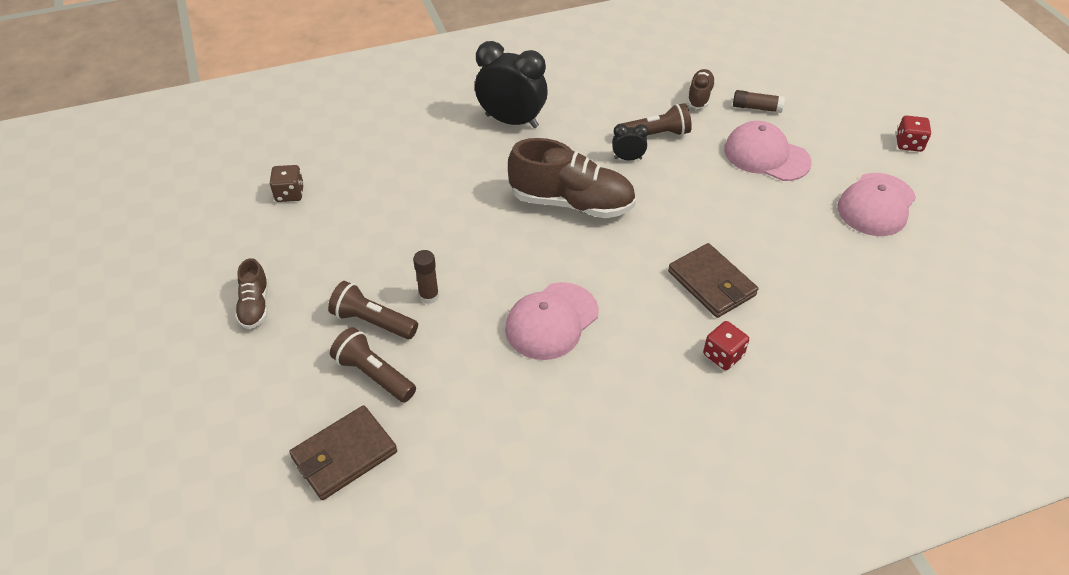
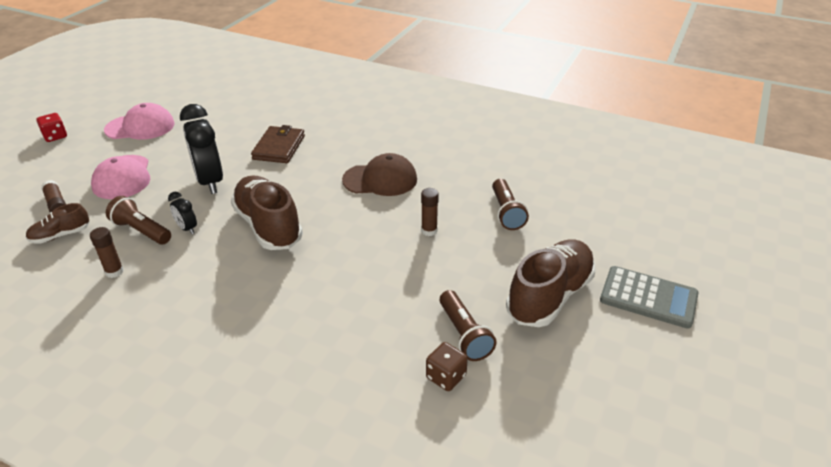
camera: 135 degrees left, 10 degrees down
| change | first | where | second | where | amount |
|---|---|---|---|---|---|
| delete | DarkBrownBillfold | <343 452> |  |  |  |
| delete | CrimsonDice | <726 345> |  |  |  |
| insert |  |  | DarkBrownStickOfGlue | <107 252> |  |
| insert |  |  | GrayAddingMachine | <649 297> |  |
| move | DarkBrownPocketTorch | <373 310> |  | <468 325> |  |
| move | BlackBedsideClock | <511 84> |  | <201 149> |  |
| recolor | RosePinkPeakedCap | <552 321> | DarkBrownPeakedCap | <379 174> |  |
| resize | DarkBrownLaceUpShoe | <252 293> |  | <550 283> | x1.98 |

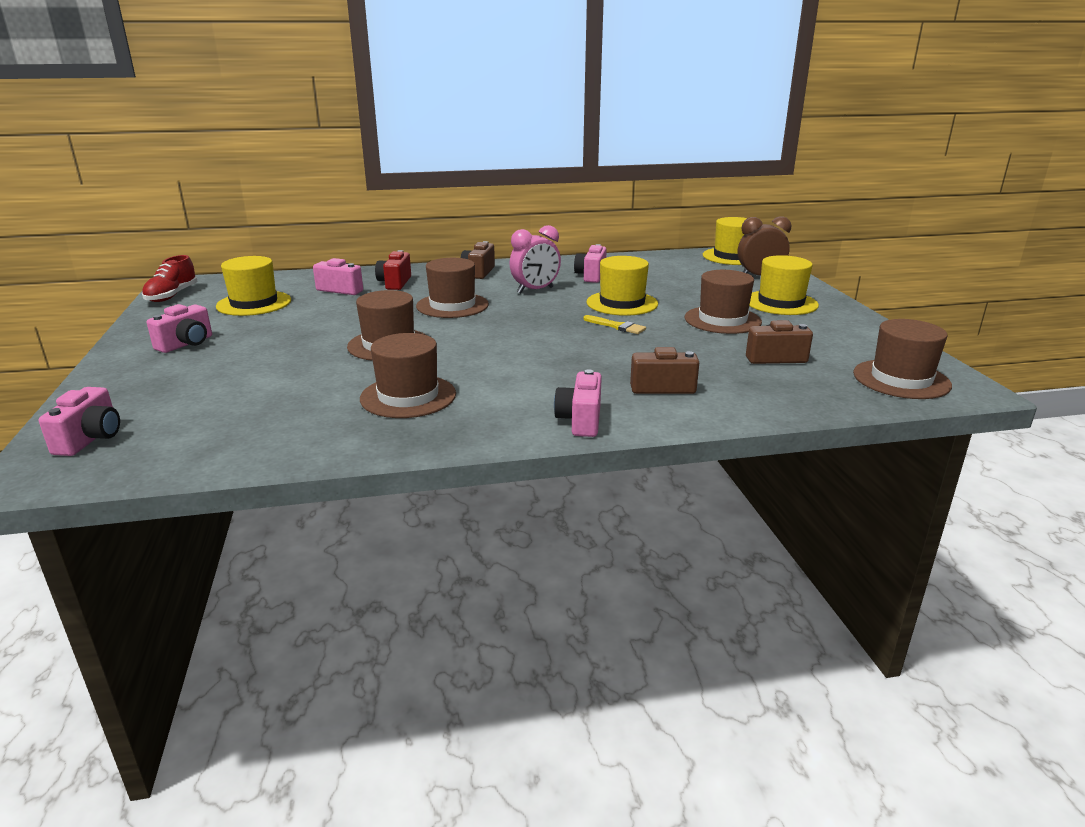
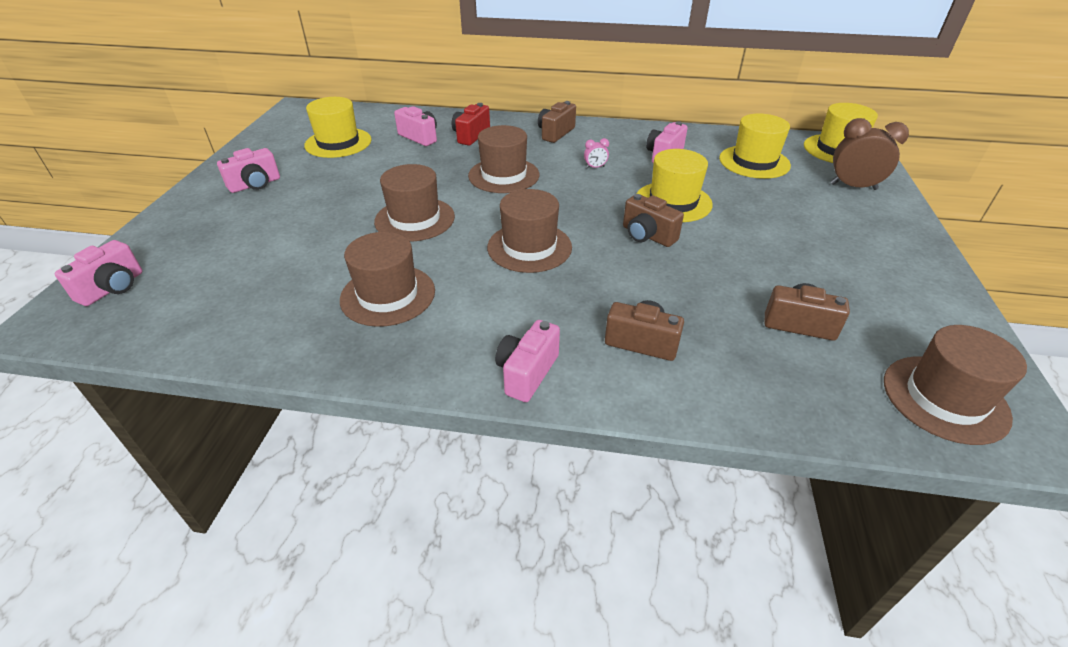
camera: 20 degrees right, 15 degrees up
| change | first | where | second | where | amount |
|---|---|---|---|---|---|
| delete | CrimsonLaceUpShoe | <170 278> |  |  |  |
| move | DarkBrownTallHat | <723 302> |  | <529 231> |  |
| move | GoldenTallHat | <784 285> |  | <755 146> |  |
| replace | GoldenPaintBrush | <615 324> | DarkBrownCompactCamera | <653 220> |  |
| resize | RosePinkBedsideClock | <535 259> |  | <596 153> | x0.46 |

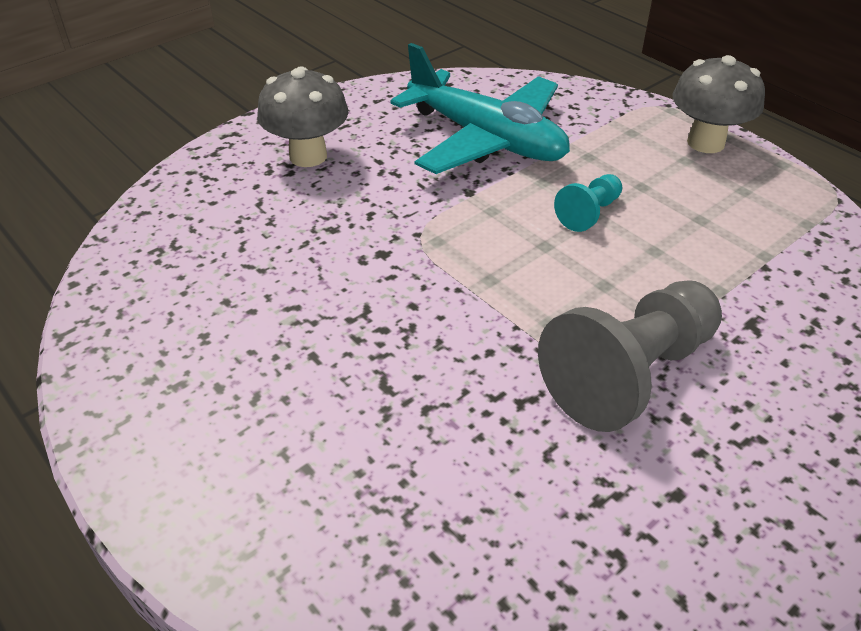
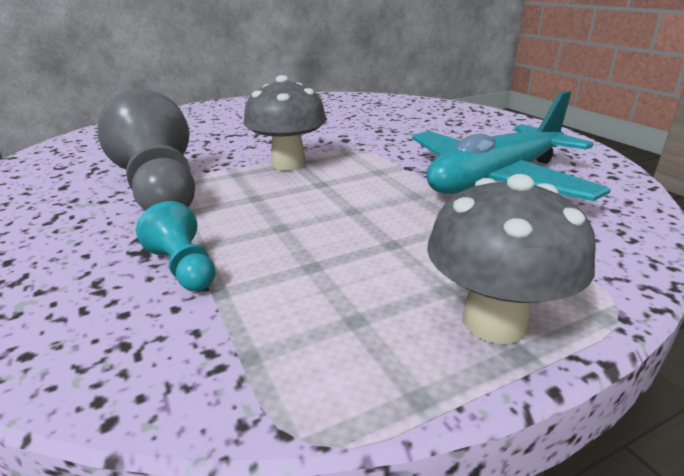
camera: 105 degrees right, 15 degrees down
| change | first | where | second | where | amount |
|---|---|---|---|---|---|
| move | GrayToadstool | <302 116> |  | <285 122> |  |
| move | TurquoiseChessPawn | <588 203> |  | <176 246> |  |

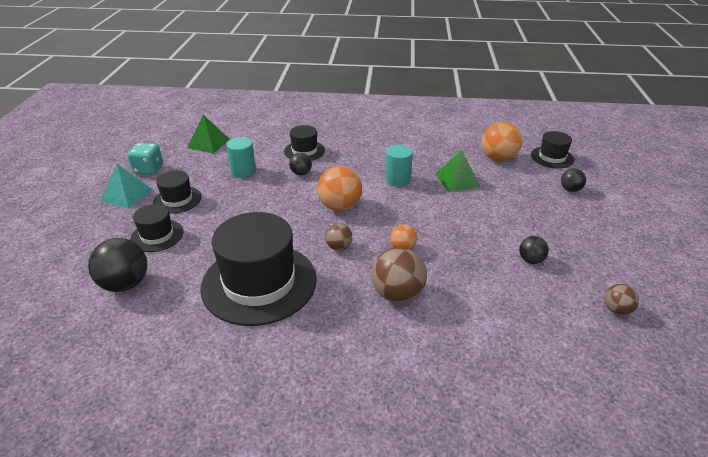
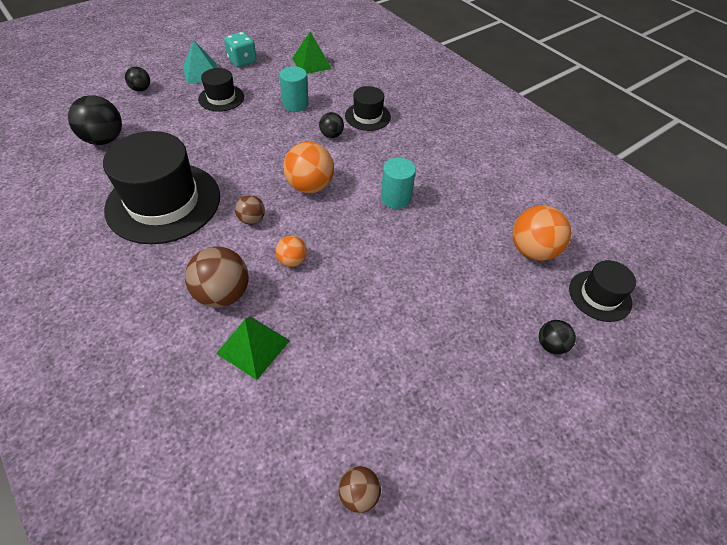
camera: 45 degrees right, 15 degrees up
| change | first | where | second | where | amount |
|---|---|---|---|---|---|
| delete | BlackTallHat | <157 228> |  |  |  |
| move | LeafGreenPyramidShape | <457 171> |  | <253 348> |  |
| move | BlackBall | <534 250> |  | <137 79> |  |

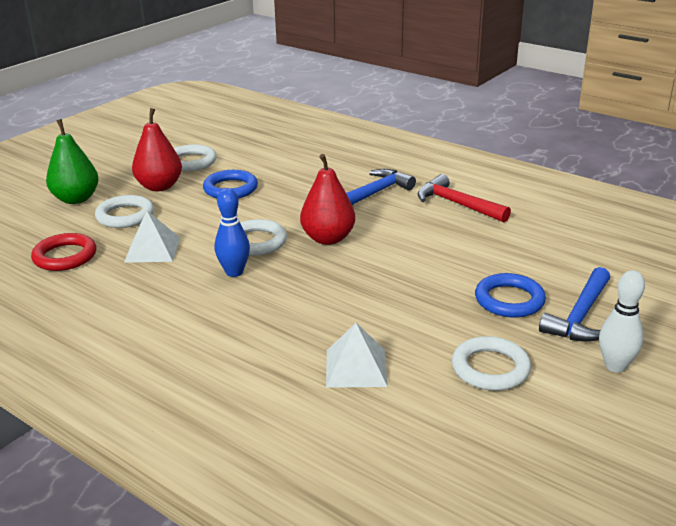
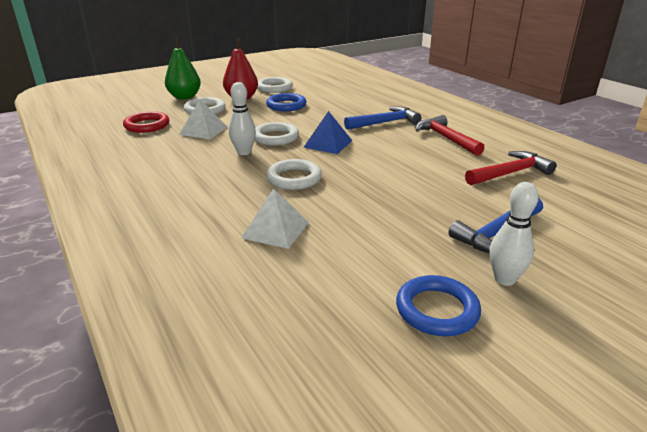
camera: 20 degrees right, 0 degrees up
| change | first | where | second | where | amount |
|---|---|---|---|---|---|
| insert |  |  | CrimsonHammer | <510 168> |  |
| move | PureWhiteTorus | <491 363> |  | <294 174> |  |
| move | CobaltTorus | <510 295> |  | <438 305> |  |
| replace | CrimsonPearFruit | <327 199> | CobaltPyramidShape | <328 132> |  |
| recolor | CobaltTenpin | <232 232> | PureWhiteTenpin | <242 118> |  |

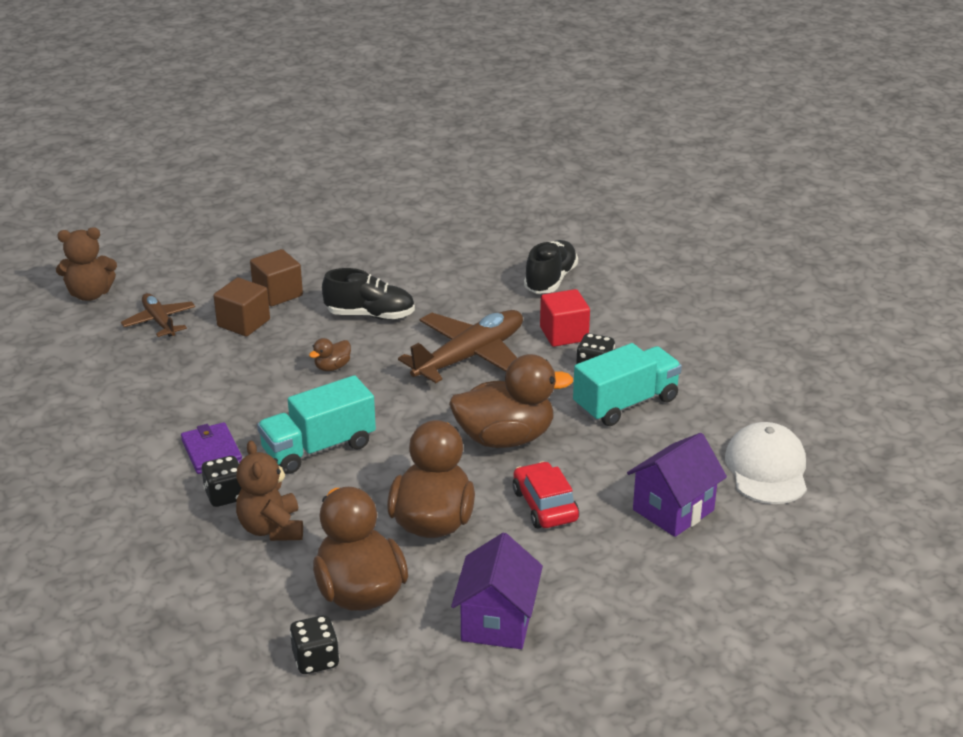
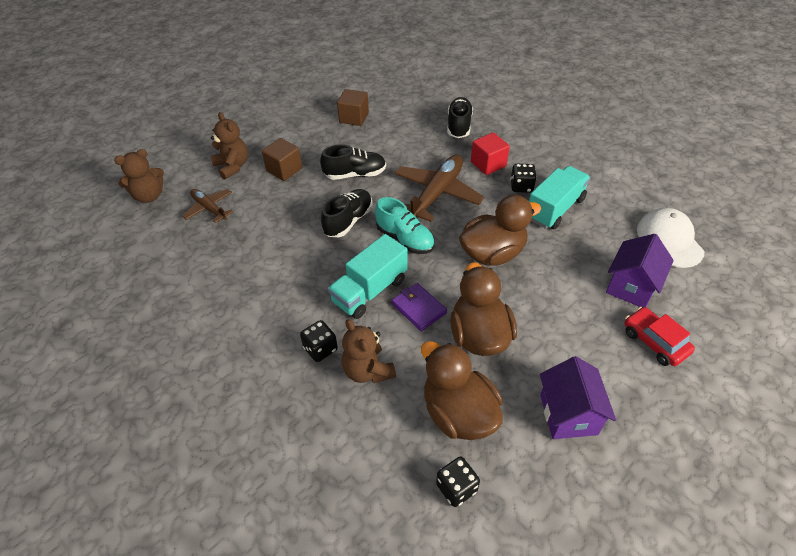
camera: 15 degrees left, 15 degrees up
| change | first | where | second | where | amount |
|---|---|---|---|---|---|
| insert |  |  | DarkBrownTeddy | <229 146> |  |
| insert |  |  | TurquoiseLaceUpShoe | <404 225> |  |
| move | VioletBillfold | <211 448> |  | <419 307> |  |
| move | DarkBrownCube | <242 307> |  | <353 107> |  |
| move | CrimsonCar | <546 494> |  | <659 336> |  |
| replace | DarkBrownRubberDuck | <330 354> | BlackLaceUpShoe | <347 213> |  |

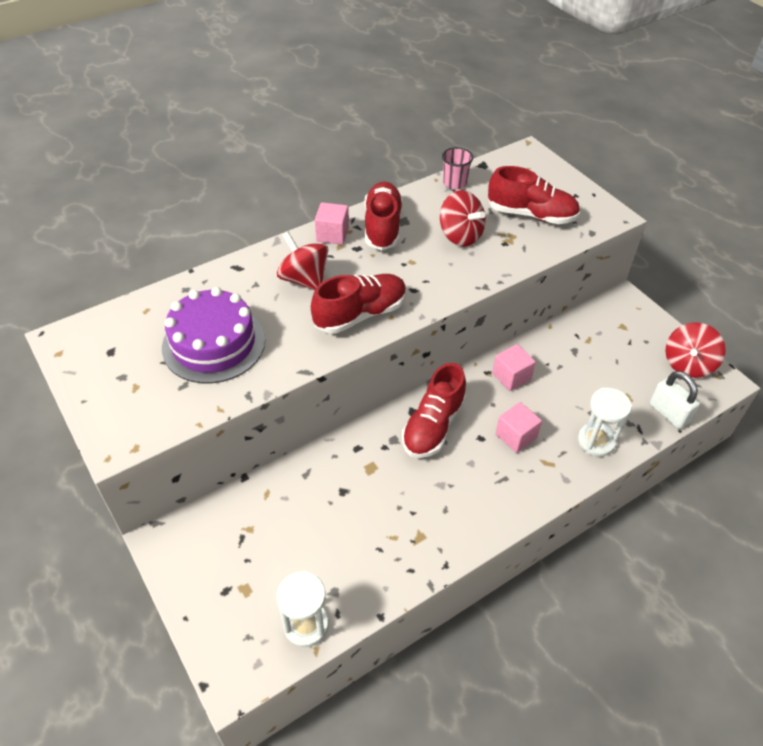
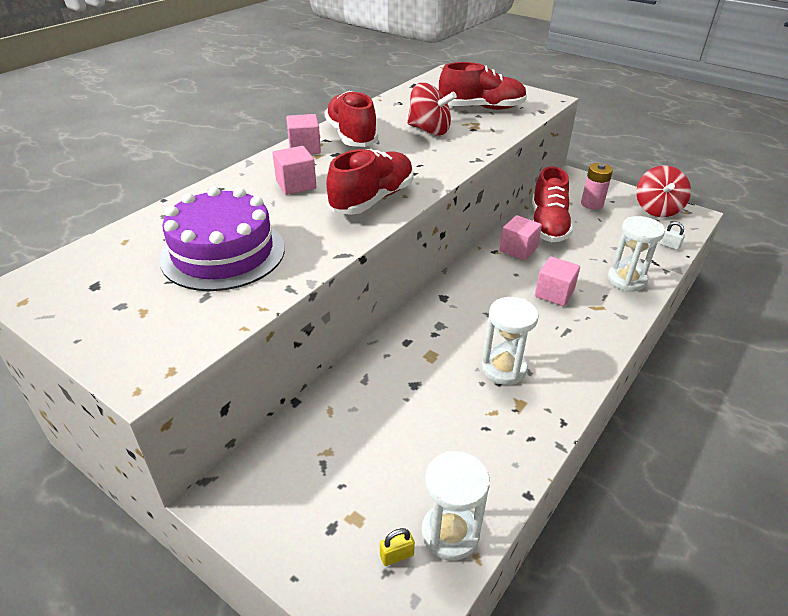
camera: 20 degrees left, 10 degrees down
| change | first | where | second | where | amount |
|---|---|---|---|---|---|
| delete | RosePinkCup | <457 168> |  |  |  |
| insert |  |  | GoldenSmallLock | <397 547> |  |
| insert |  |  | PureWhiteSandTimer | <510 341> |  |
| insert |  |  | RosePinkBattery | <597 186> |  |
| move | CrimsonLaceUpShoe | <434 410> |  | <552 204> |  |
| replace | CrimsonWhirligig | <302 261> | RosePinkCube | <294 170> |  |
| resize | PureWhiteSmallLock | <675 400> |  | <672 236> | x0.48 |

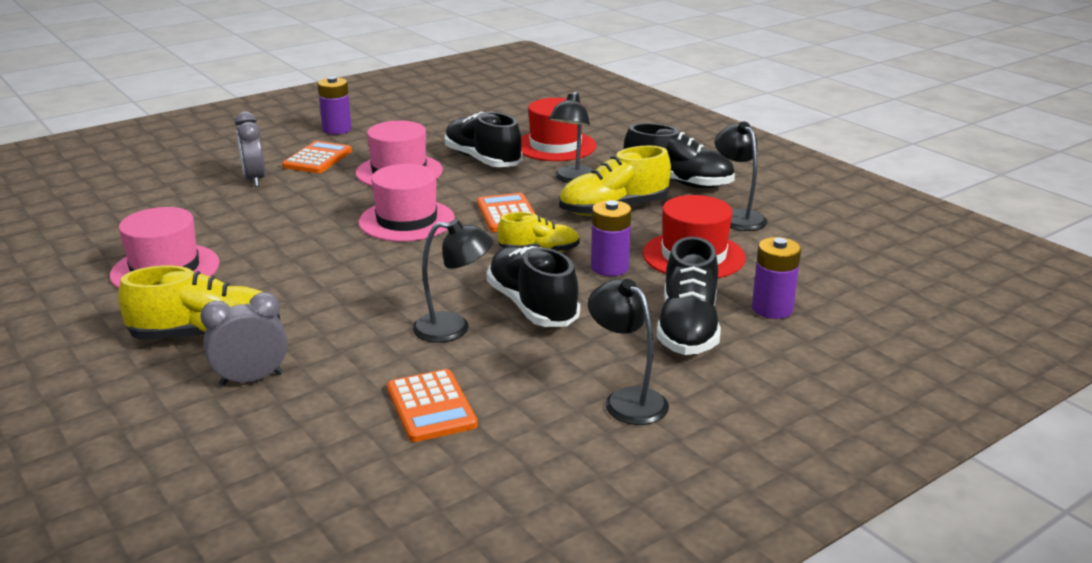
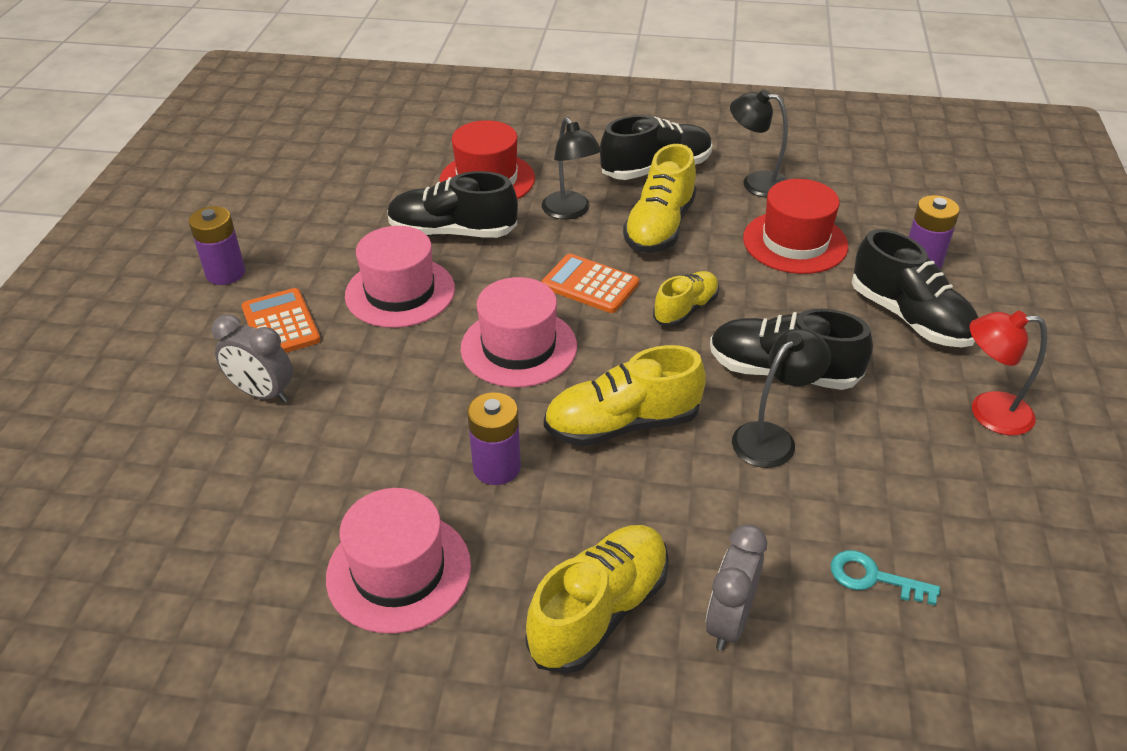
camera: 45 degrees left, 15 degrees up
| change | first | where | second | where | amount |
|---|---|---|---|---|---|
| delete | BrightOrangeAddingMachine | <432 405> |  |  |  |
| insert |  |  | GoldenLaceUpShoe | <625 395> |  |
| insert |  |  | TurquoiseLatchkey | <885 577> |  |
| move | VioletBattery | <611 238> |  | <494 438> |  |
| recolor | BlackDeskLamp | <628 352> | CrimsonDeskLamp | <1008 373> |  |

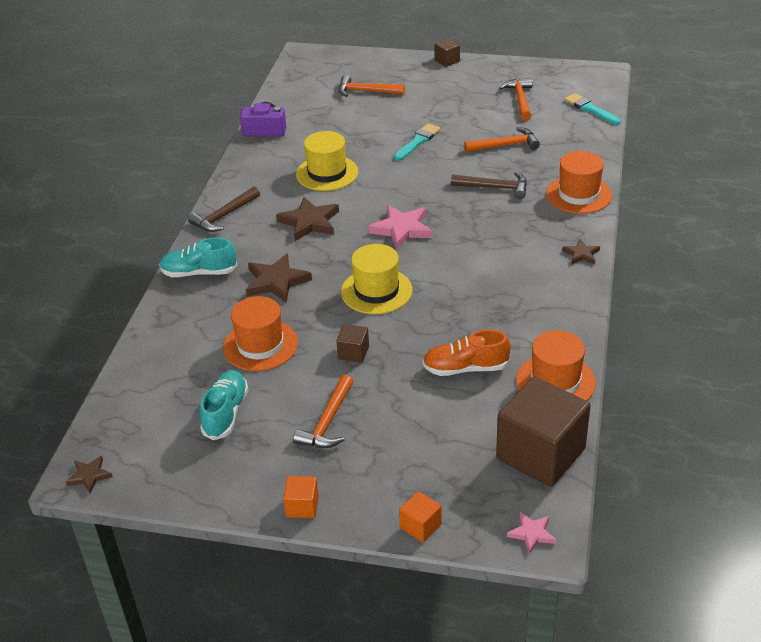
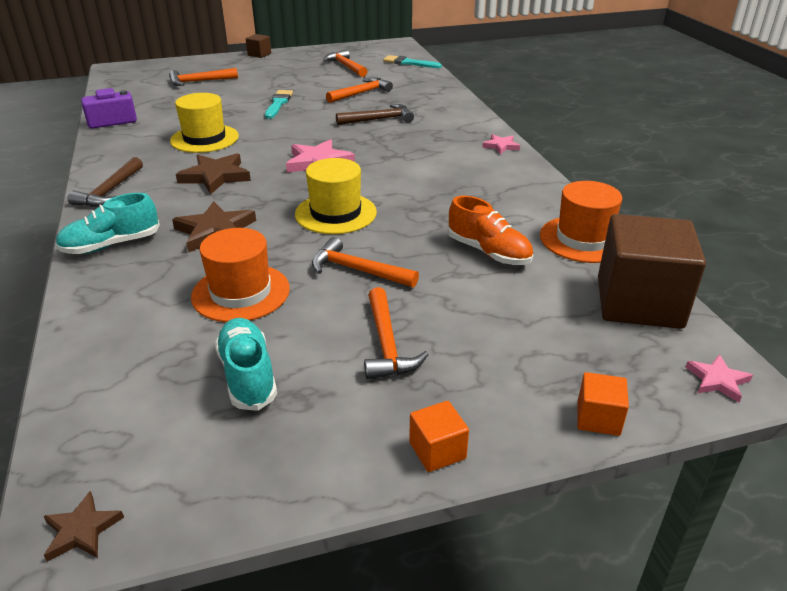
camera: 30 degrees left, 5 degrees down
| change | first | where | second | where | amount |
|---|---|---|---|---|---|
| delete | BrightOrangeTallHat | <579 182> |  |  |  |
| replace | DarkBrownCube | <352 343> | BrightOrangeHammer | <365 262> |  |
| recolor | DarkBrownStar | <581 252> | RosePinkStar | <501 144> |  |
| rotate | BrightOrangeLaceUpShoe | <467 352> |  | <490 230> | 105 degrees counterclockwise |

